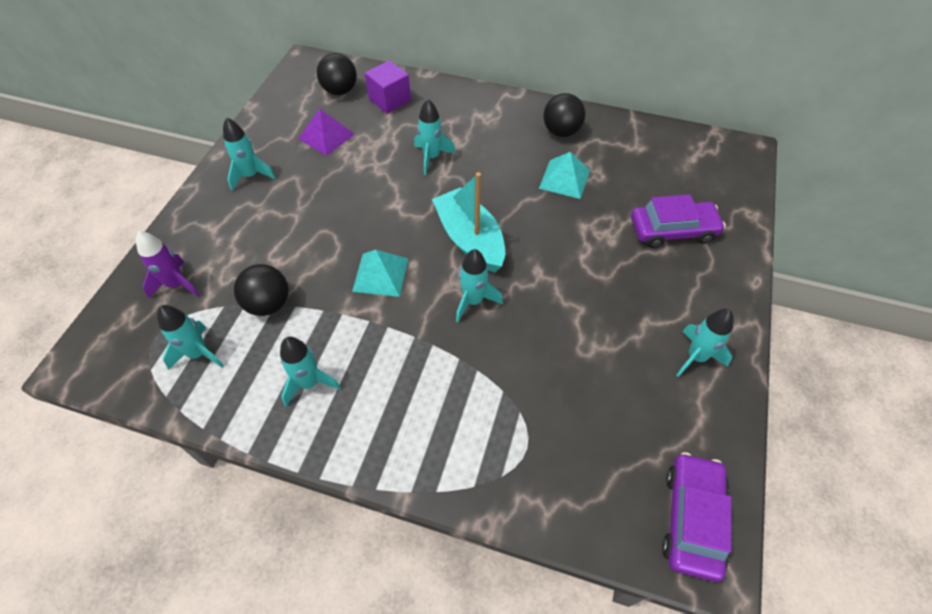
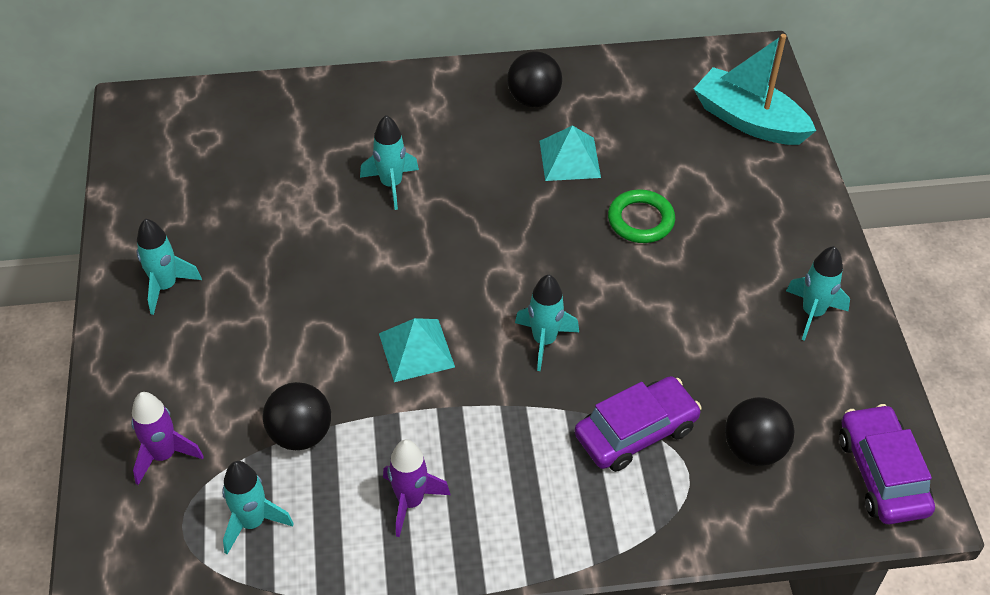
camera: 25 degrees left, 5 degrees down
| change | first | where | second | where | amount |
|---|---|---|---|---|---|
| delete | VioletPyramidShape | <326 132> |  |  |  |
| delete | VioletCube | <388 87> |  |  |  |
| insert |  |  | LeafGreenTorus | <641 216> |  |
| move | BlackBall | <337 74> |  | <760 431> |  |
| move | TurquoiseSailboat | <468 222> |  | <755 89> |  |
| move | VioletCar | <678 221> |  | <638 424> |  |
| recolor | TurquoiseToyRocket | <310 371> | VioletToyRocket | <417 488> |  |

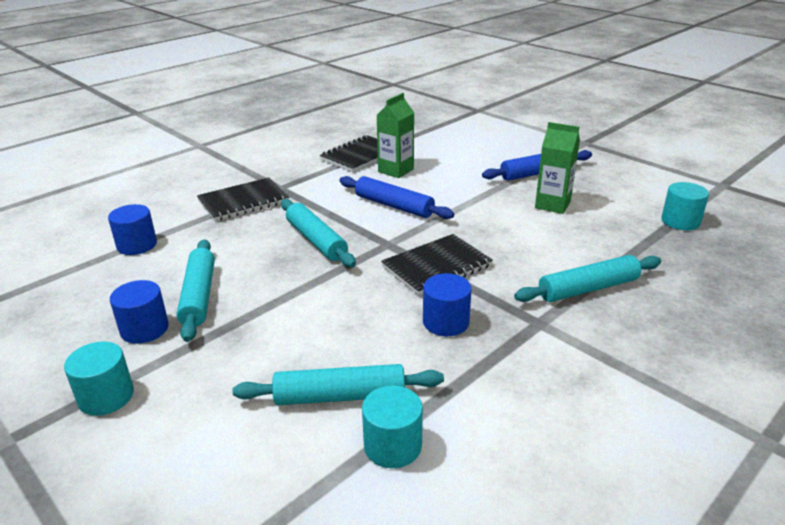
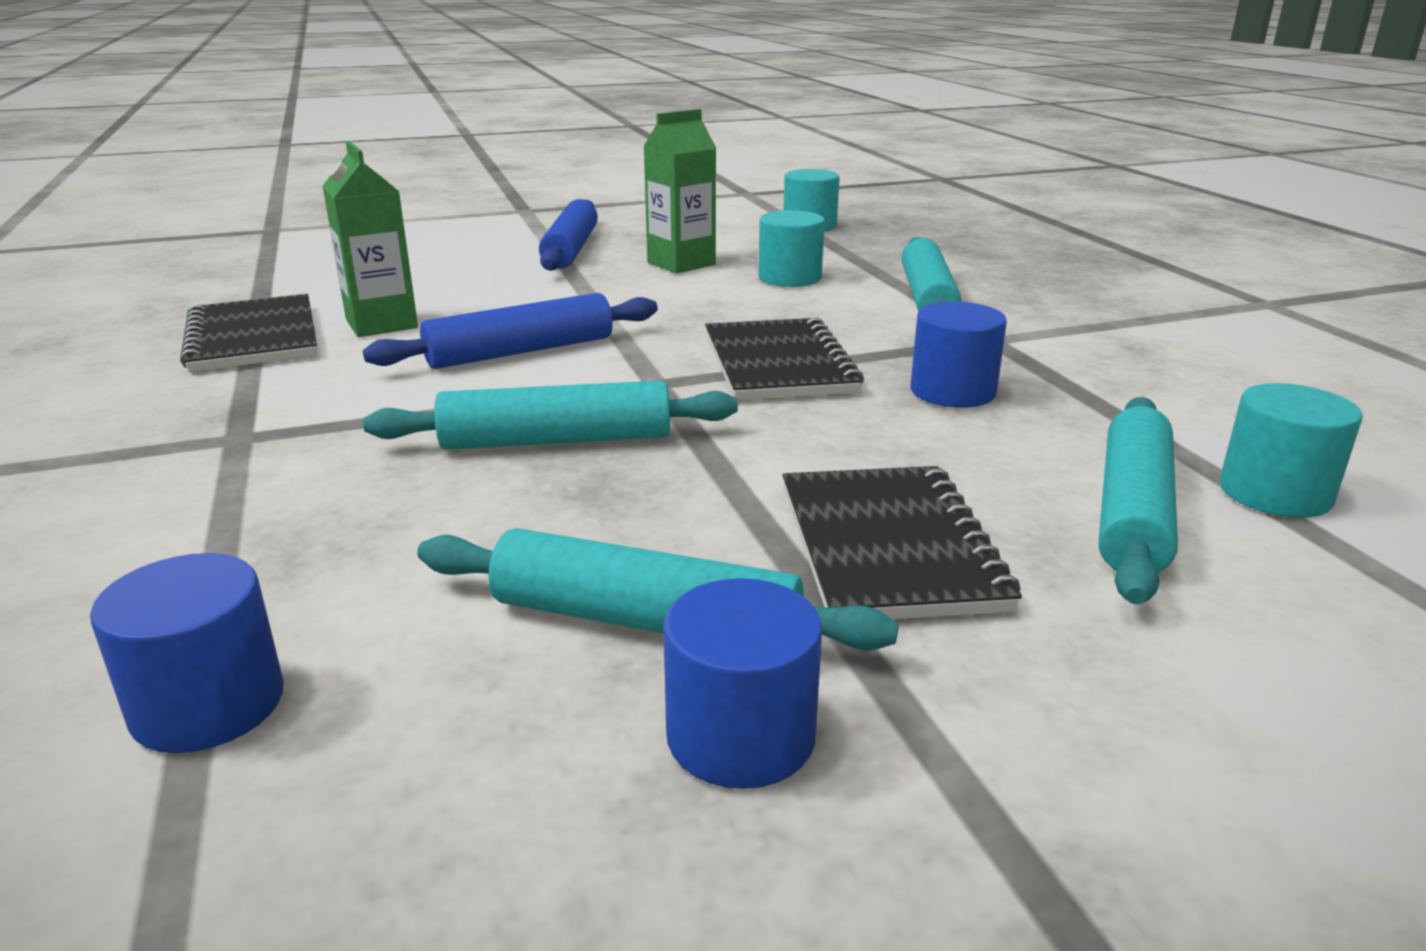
camera: 65 degrees left, 5 degrees down
| change | first | where | second | where | amount |
|---|---|---|---|---|---|
| move | TurquoiseCylinderShape | <99 378> |  | <791 248> |  |
| move | BlackNotepad | <243 199> |  | <902 542> |  |

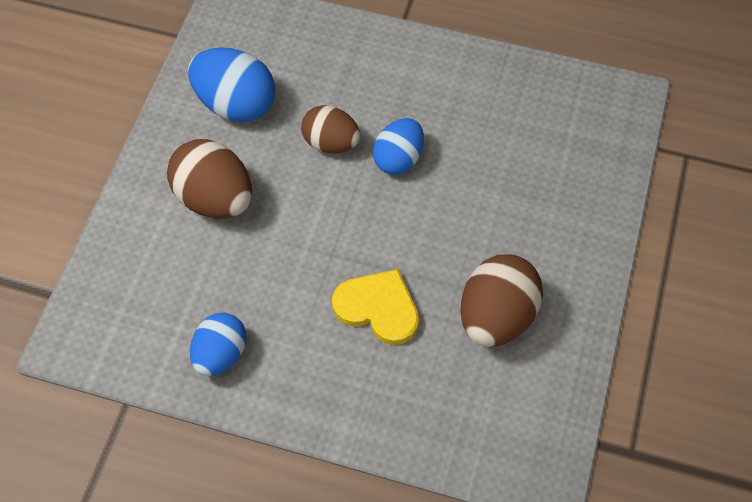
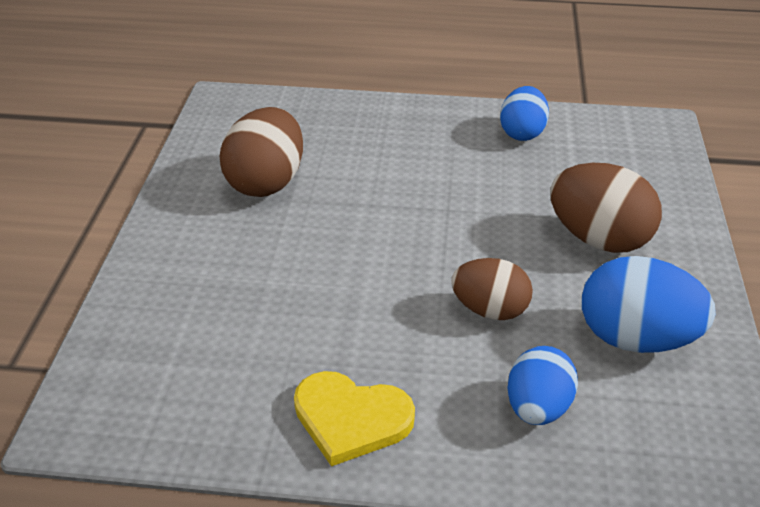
camera: 170 degrees right, 20 degrees down
| change | first | where | second | where | amount |
|---|---|---|---|---|---|
| move | GoldenLoveHeart | <375 307> |  | <354 418> |  |
| move | CobaltEggShape | <398 146> |  | <542 385> |  |

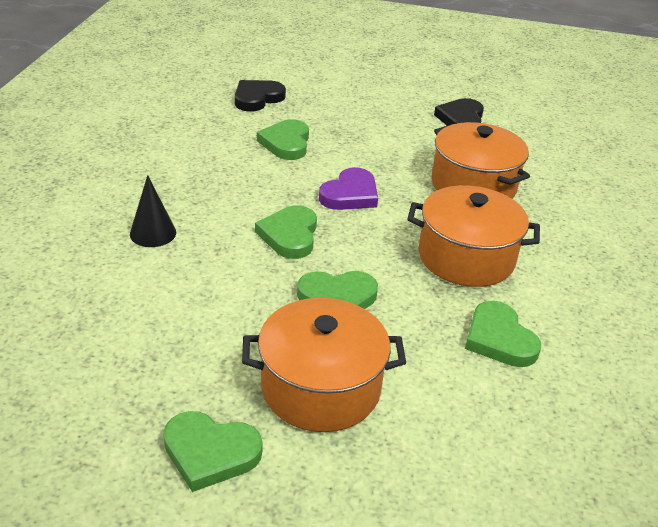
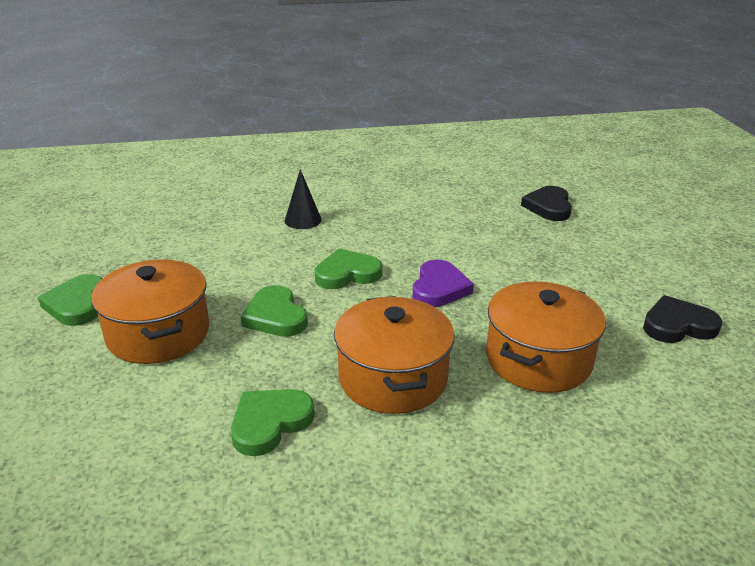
camera: 70 degrees right, 5 degrees down
| change | first | where | second | where | amount |
|---|---|---|---|---|---|
| delete | LeafGreenLoveHeart | <283 139> |  |  |  |
| rotate | BlackLoveHeart | <260 96> |  | <546 203> | 105 degrees counterclockwise |
| rotate | VioletLoveHeart | <348 188> |  | <443 283> | 90 degrees counterclockwise |

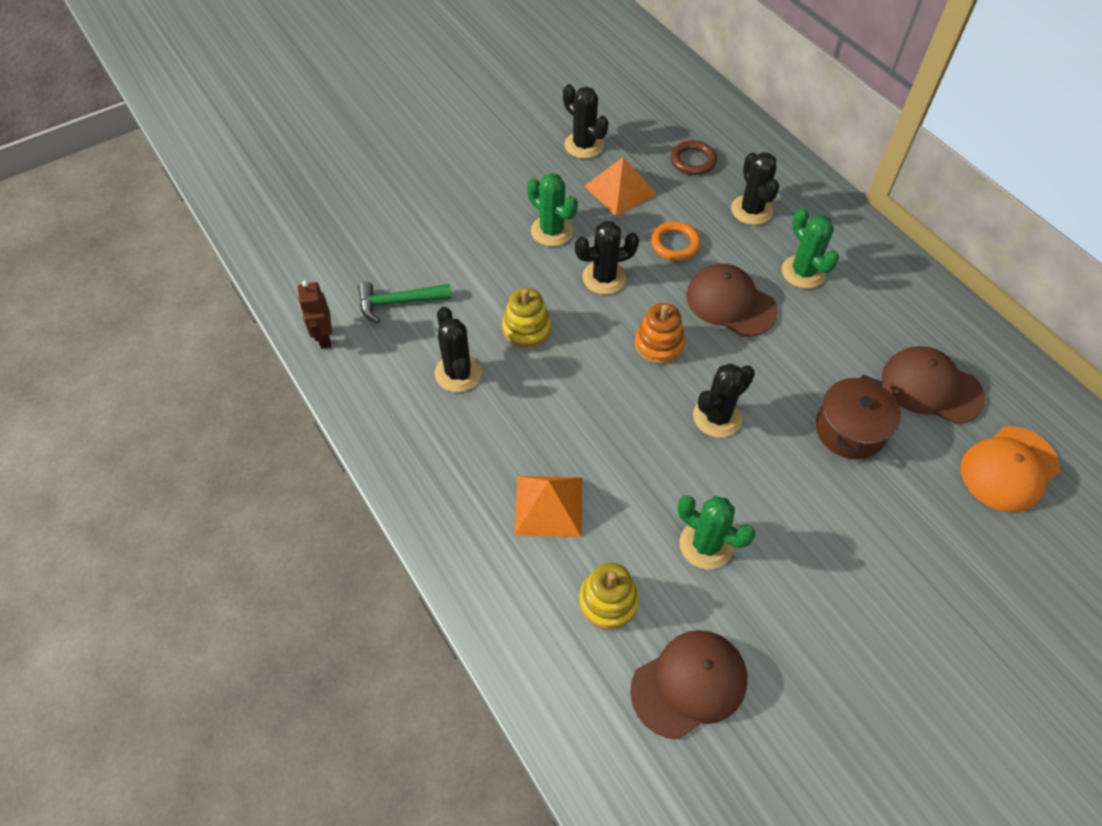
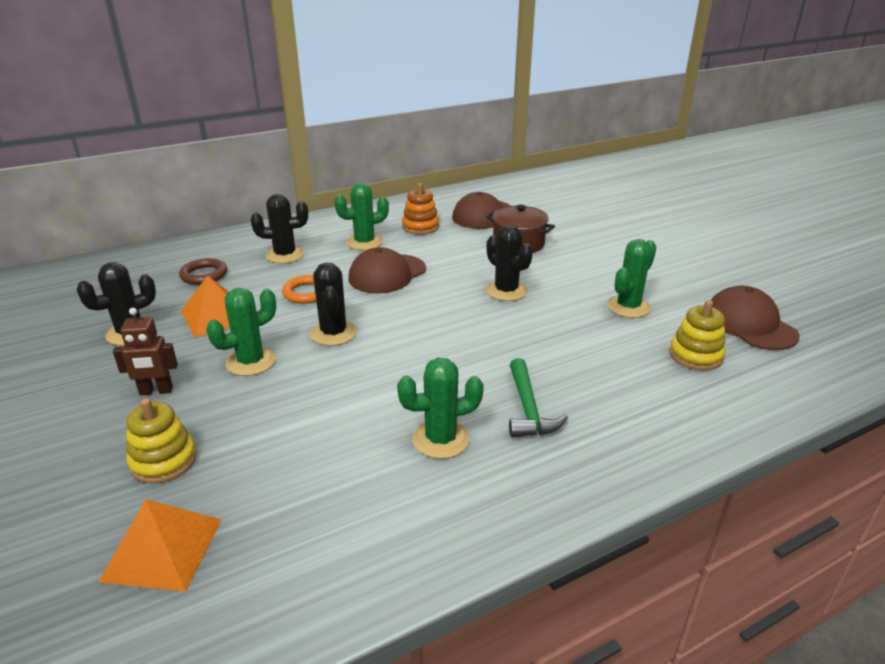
camera: 85 degrees left, 25 degrees down
| change | first | where | second | where | amount |
|---|---|---|---|---|---|
| delete | BrightOrangePeakedCap | <1010 469> |  |  |  |
| move | DarkBrownRobotFigure | <315 314> |  | <145 351> |  |
| move | LeafGreenHammer | <405 302> |  | <538 398> |  |
| move | GoldenStackingRings | <526 318> |  | <161 441> |  |
| move | BrightOrangePyramidShape | <548 506> |  | <160 545> |  |
| move | BrightOrangeStackingRings | <659 333> |  | <420 209> |  |
| recolor | BlackPricklyPlant | <458 349> | LeafGreenPricklyPlant | <440 408> |  |

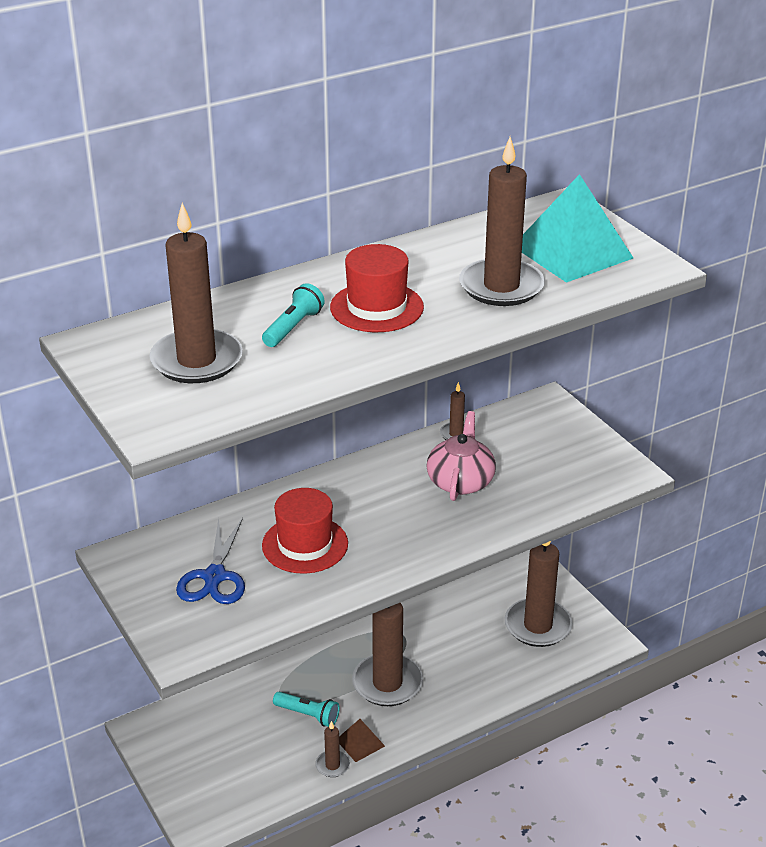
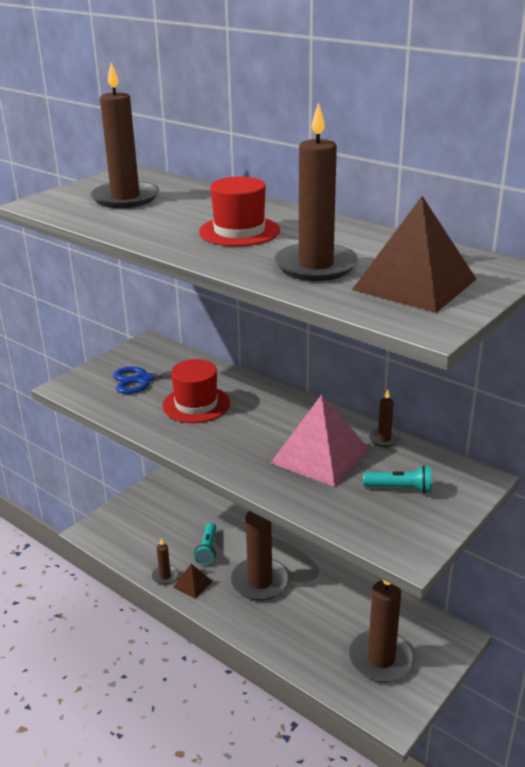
camera: 70 degrees right, 5 degrees down
| change | first | where | second | where | amount |
|---|---|---|---|---|---|
| move | TurquoisePocketTorch | <293 315> |  | <397 479> |  |
| replace | RosePinkChinaTeapot | <461 456> | RosePinkPyramidShape | <320 440> |  |
| recolor | TurquoisePyramidShape | <577 228> | DarkBrownPyramidShape | <414 254> |  |

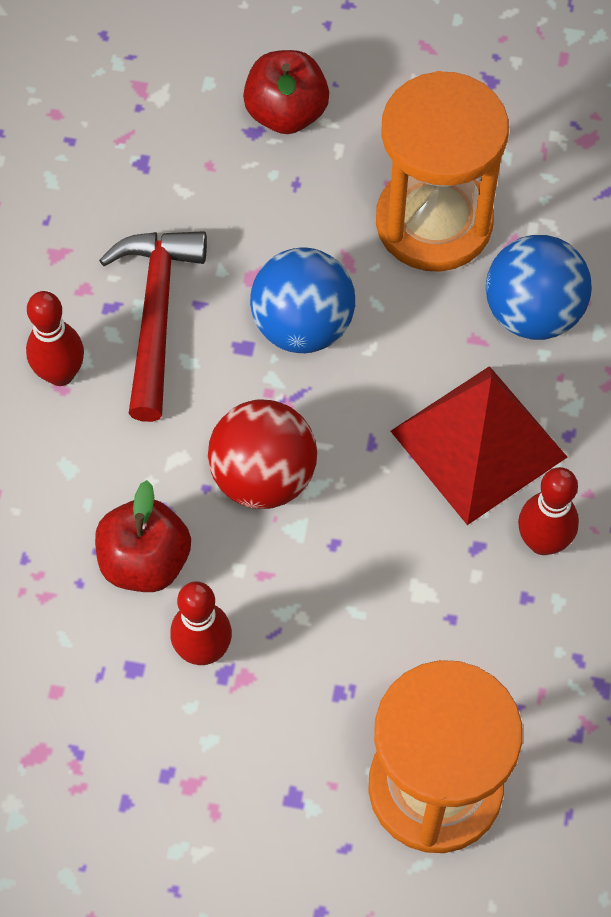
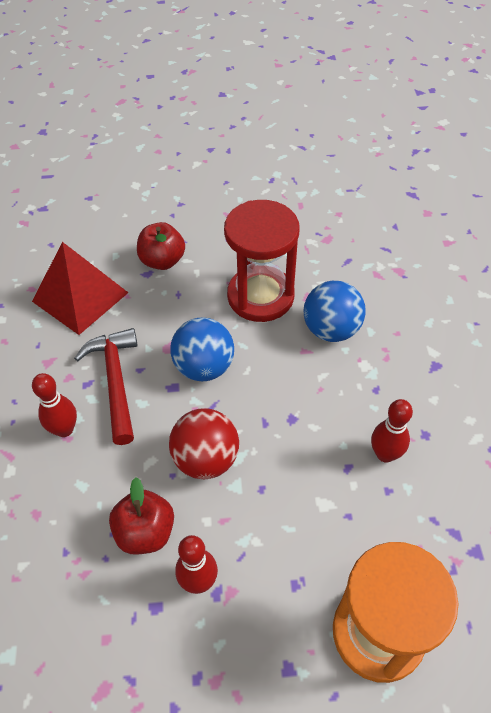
camera: 15 degrees left, 10 degrees down
| change | first | where | second | where | amount |
|---|---|---|---|---|---|
| move | CrimsonPyramidShape | <479 445> |  | <80 288> |  |
| recolor | BrightOrangeSandTimer | <442 171> | CrimsonSandTimer | <261 261> |  |

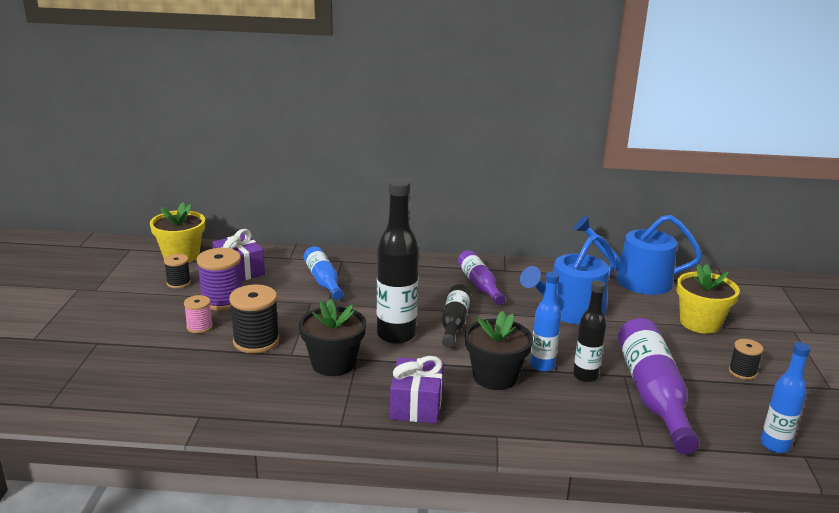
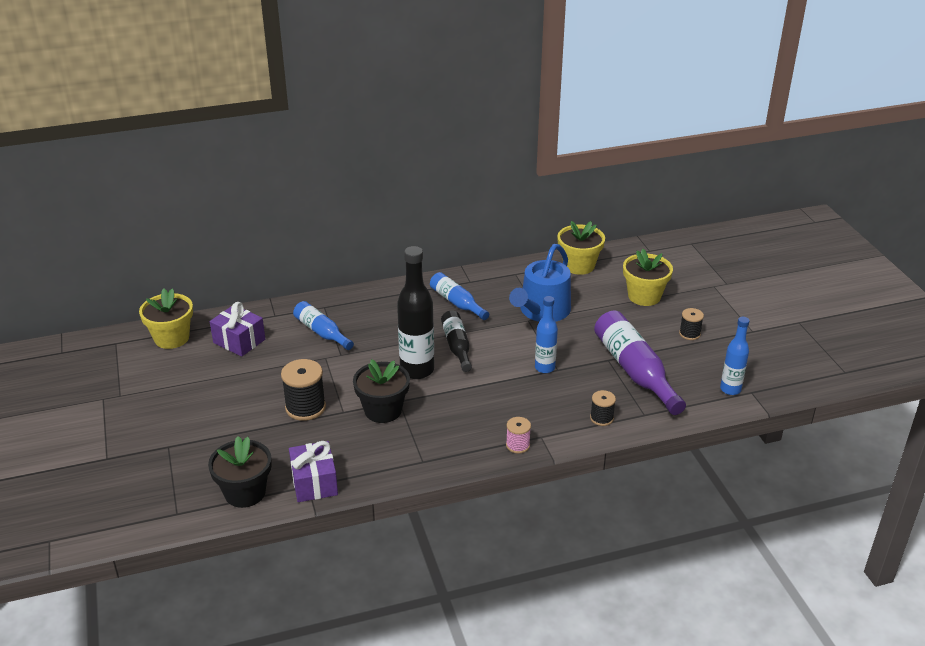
camera: 20 degrees left, 10 degrees up
| change | first | where | second | where | amount |
|---|---|---|---|---|---|
| delete | VioletReelOfThread | <219 279> |  |  |  |
| delete | BlackFlask | <589 331> |  |  |  |
| move | BlackReelOfThread | <177 271> |  | <603 408> |  |
| move | RosePinkReelOfThread | <198 314> |  | <518 435> |  |
| move | VioletGift | <417 390> |  | <313 471> |  |
| move | BlackPottedPlant | <499 350> |  | <240 472> |  |
| replace | CobaltWateringPot | <637 255> | GoldenPottedPlant | <581 248> |  |
| recolor | VioletFlask | <481 277> | CobaltFlask | <459 296> |  |

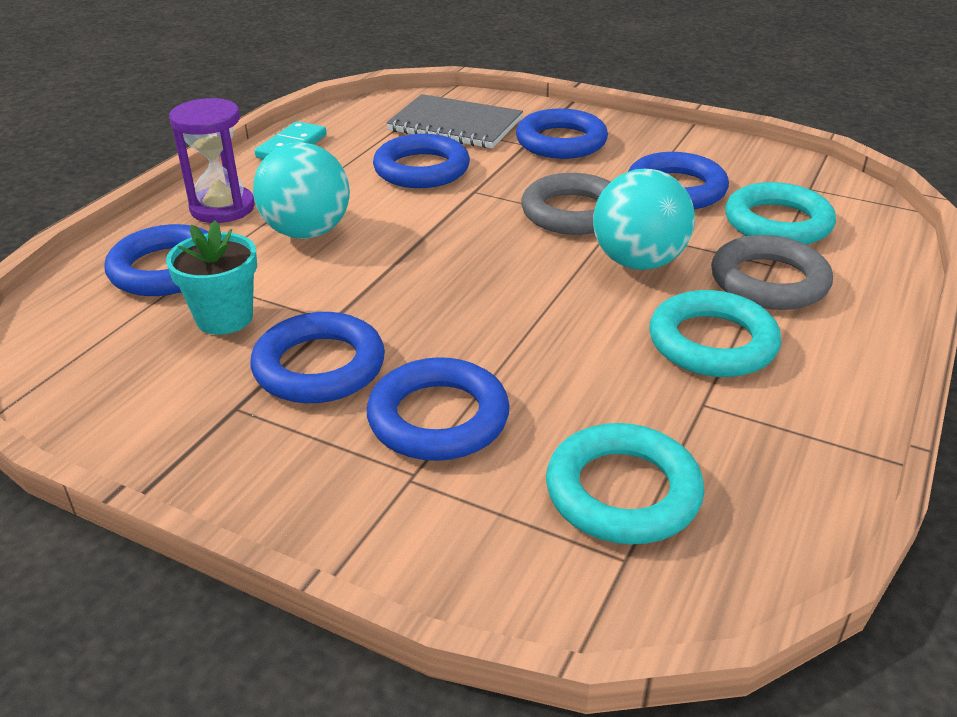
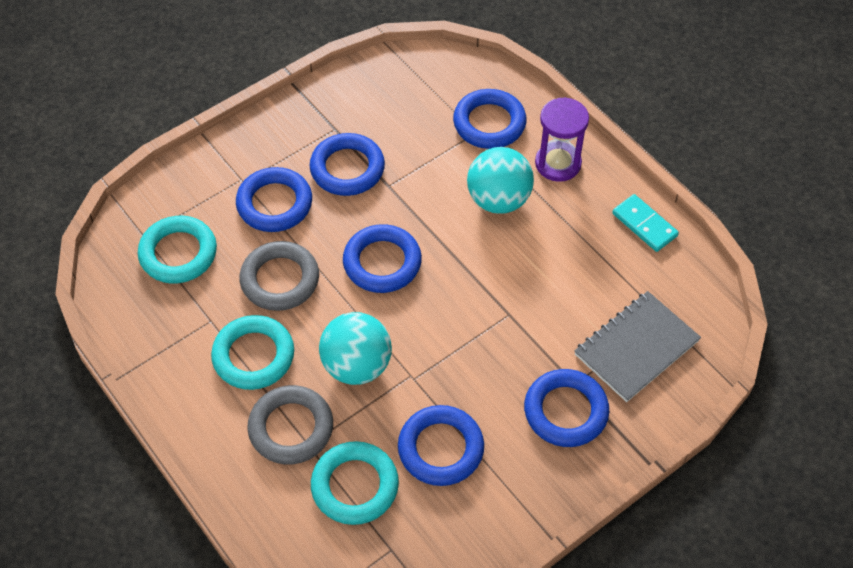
camera: 115 degrees right, 20 degrees up
| change | first | where | second | where | amount |
|---|---|---|---|---|---|
| delete | TurquoisePottedPlant | <211 277> |  |  |  |
| move | CobaltTorus | <421 161> |  | <382 258> |  |
| move | GrayTorus | <565 204> |  | <279 276> |  |

